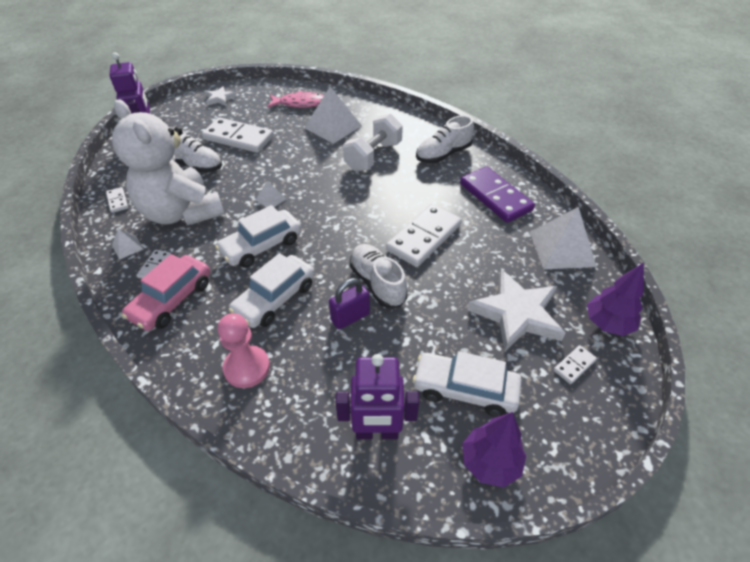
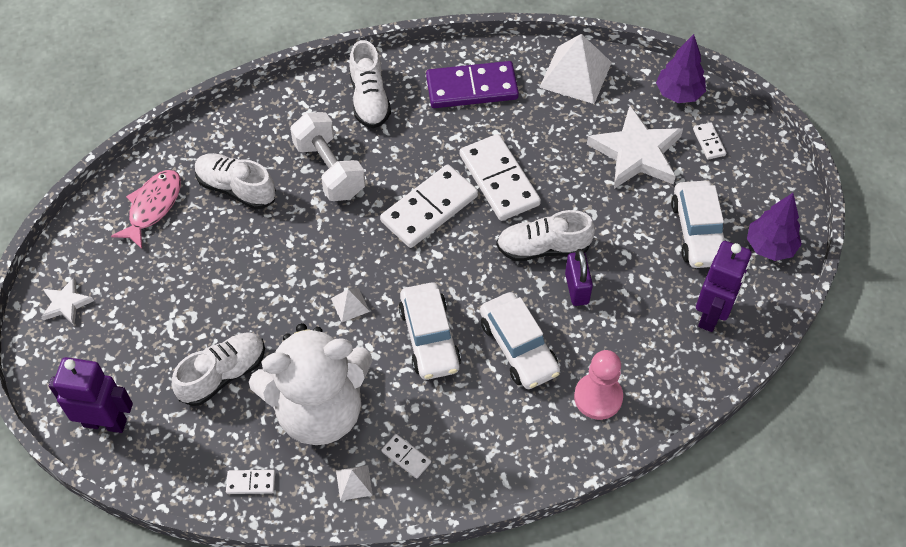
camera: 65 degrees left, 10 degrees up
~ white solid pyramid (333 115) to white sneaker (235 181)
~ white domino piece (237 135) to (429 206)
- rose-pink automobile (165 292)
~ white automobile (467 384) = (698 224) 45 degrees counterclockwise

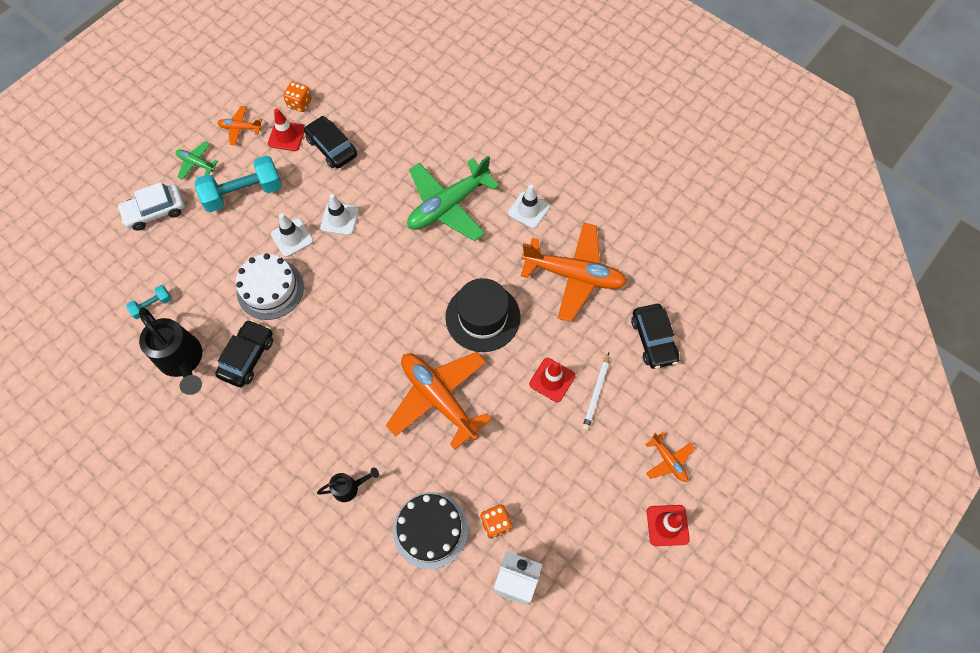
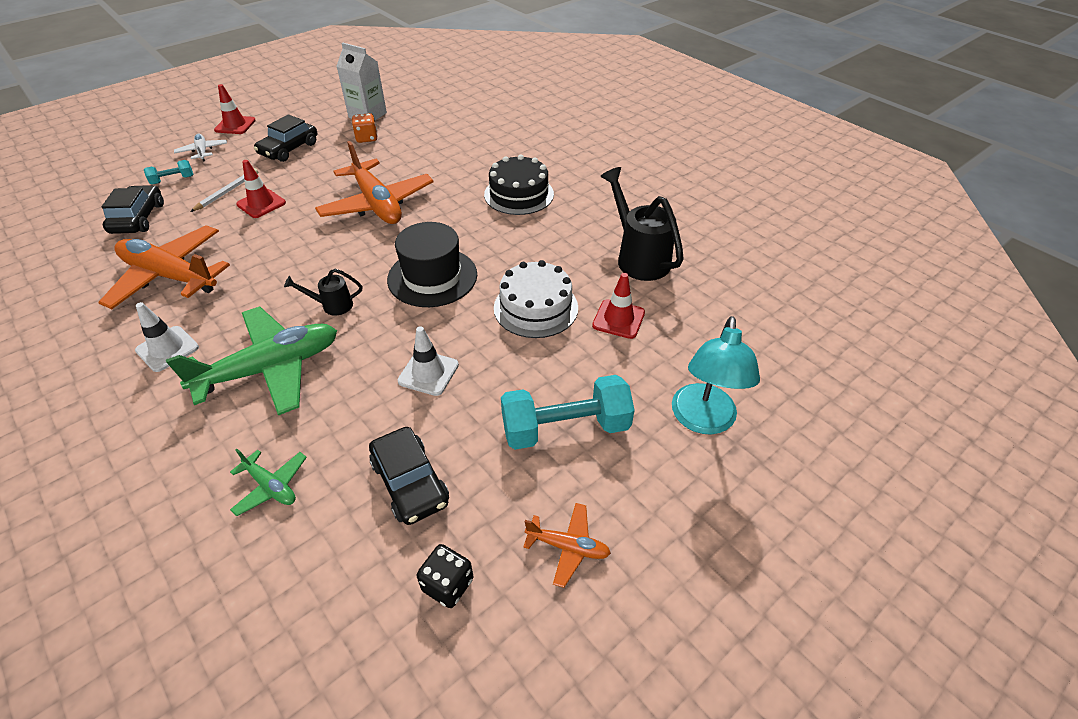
camera: 170 degrees left, 20 degrees down
~ orange-coloured die (297 97) to ebony die (445 576)
~ red road cone (286 129) to (618 306)
~ green toy plane (197 160) to (268 482)
~ white automobile (151 206) to aqua reading lamp (716 375)
- white road cone (292 235)
~ ebony top hat (483 315) to (432 264)
~ aqua hand weight (149 302) to (169 172)
~ ebony automobile (244 353) to (285 138)
~ orange-coloured toy plane (670 457) to white toy plane (200 148)
~ ebony sprinkling can (348 485) to (323 292)
~ ebony layer cake (430 530) to (519 184)

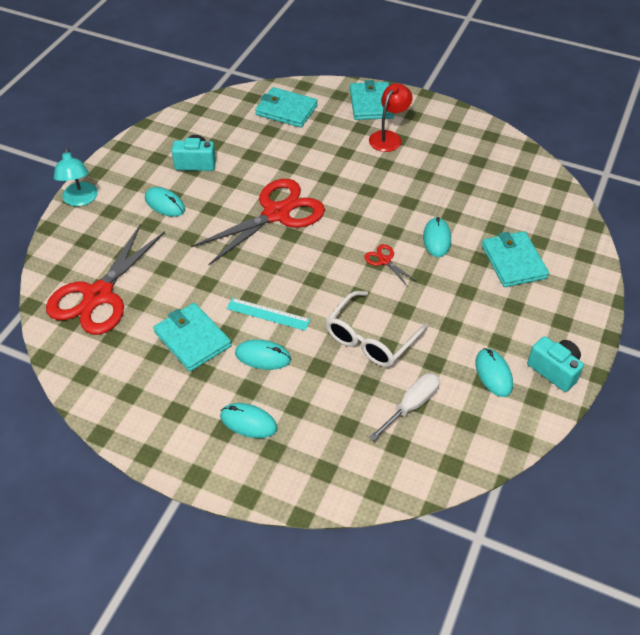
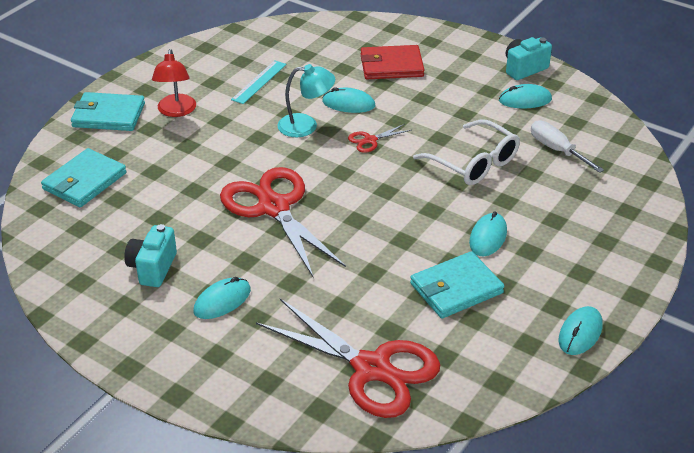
camera: 80 degrees left, 10 degrees down
~ red reading lamp (391 117) = (174 83) 135 degrees counterclockwise
~ aqua reading lamp (76 176) to (306 100)
~ aqua billfold (515 259) to red billfold (392 62)
~ aqua straightedge (269 314) to (258 82)
~ aqua PC mouse (249 420) to (580 330)

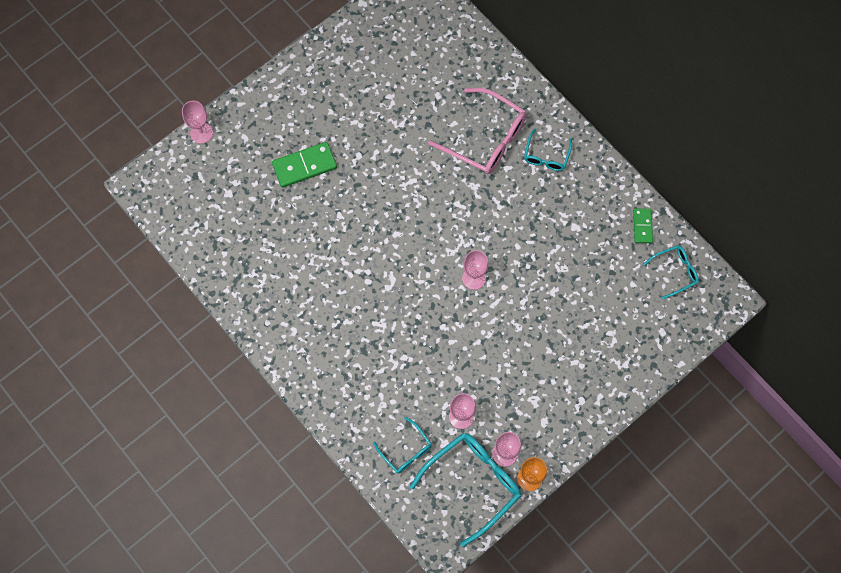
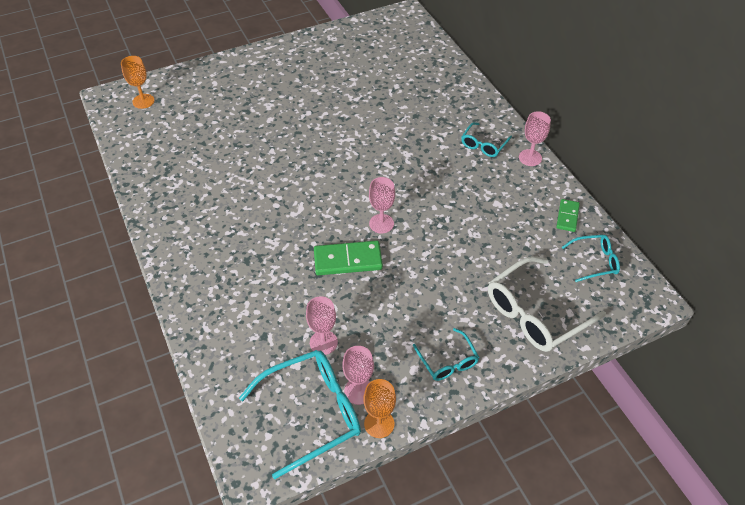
camera: 15 degrees right, 20 degrees down
- rose-pink glasses (477 131)
~ rose-pink goblet (197 122) to (535 138)
~ green domino piece (304 165) to (348 258)
~ aqua glasses (402 445) to (446 354)
+ orange-coloured goblet (137 82)
+ white glasses (547 304)

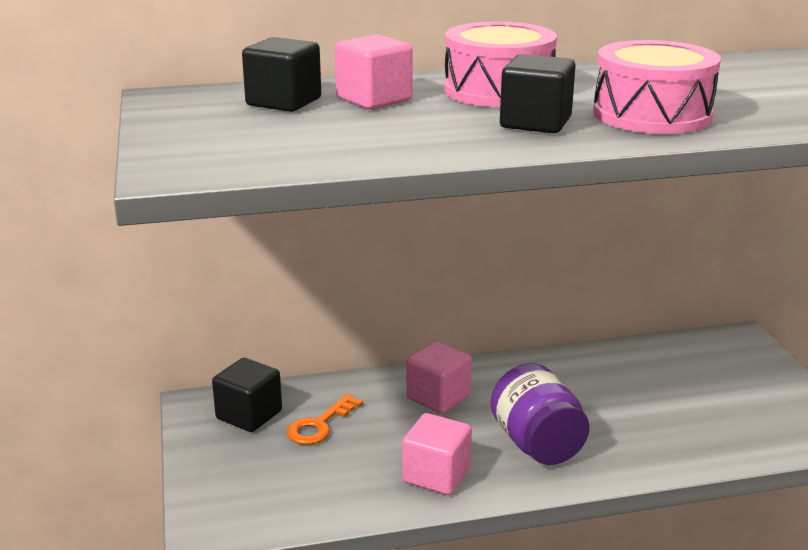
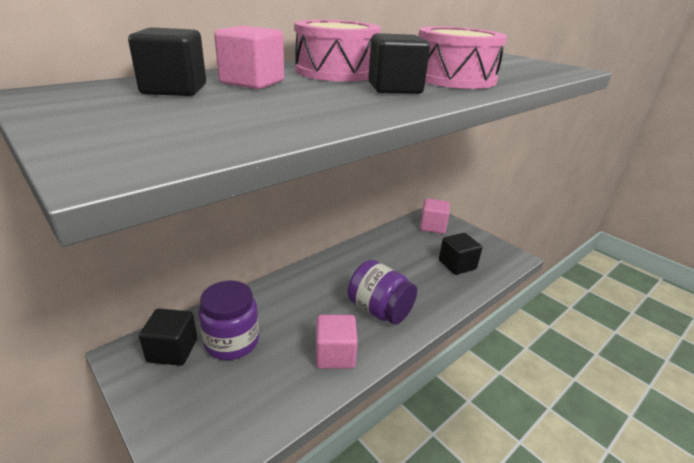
camera: 30 degrees left, 5 degrees up
~ rose-pink solid cube (439 377) to (435 216)
~ orange-coloured latchkey (325 419) to royal purple preserve jar (228 320)
+ ebony solid cube (460 254)

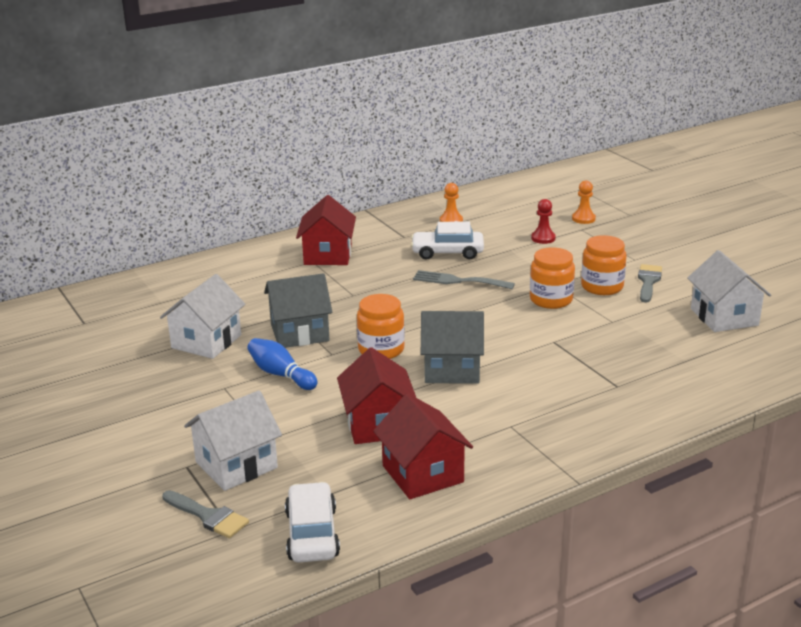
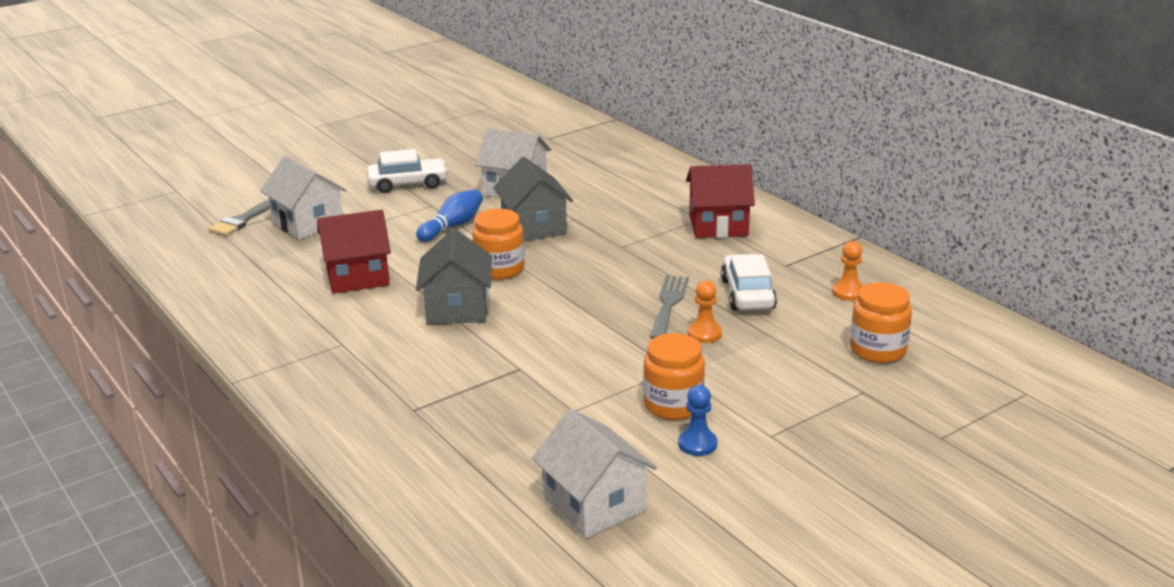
camera: 85 degrees right, 0 degrees up
~ orange-coloured chess pawn (584 202) to (705 311)
- red chess pawn (543 221)
~ orange-coloured preserve jar (552 278) to (881 322)
~ white toy house (729 291) = (594 473) 75 degrees clockwise
~ ash-grey paint brush (650 283) to blue chess pawn (697 420)
- red toy house (423 446)
~ white automobile (312 522) to (407 171)

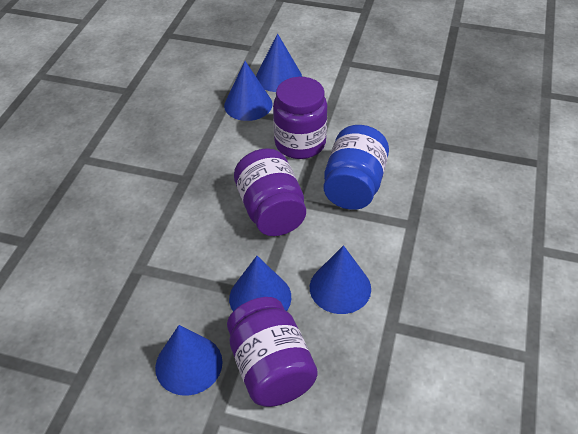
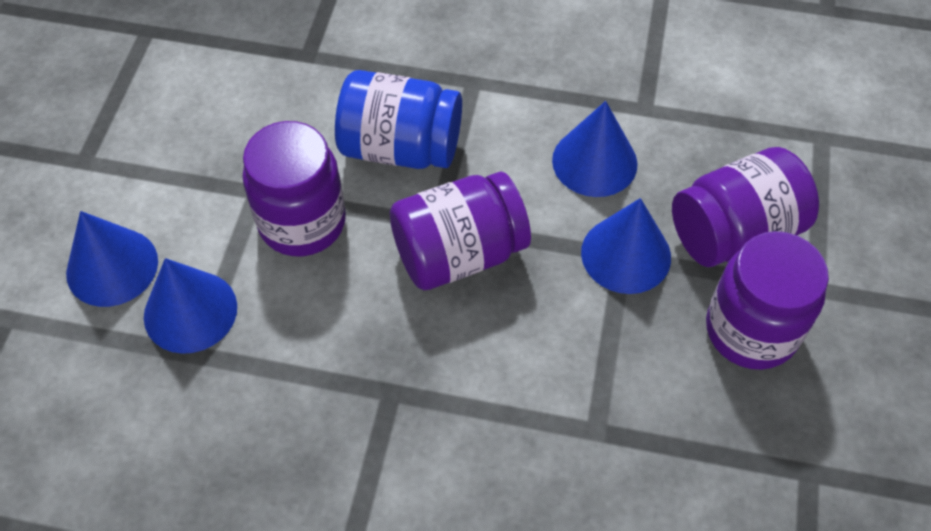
camera: 95 degrees left, 10 degrees up
~ blue solid cone (189 360) to royal purple preserve jar (767 300)

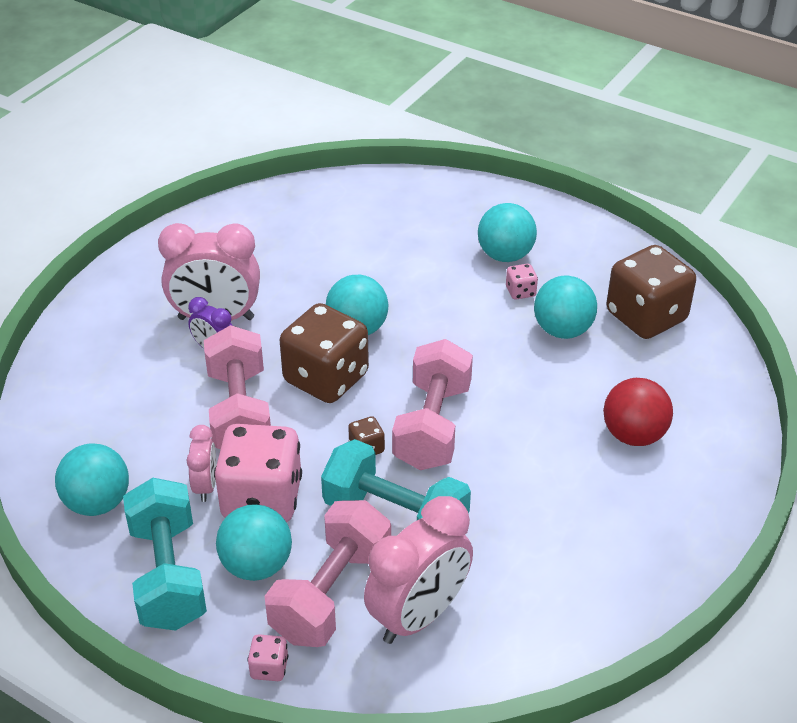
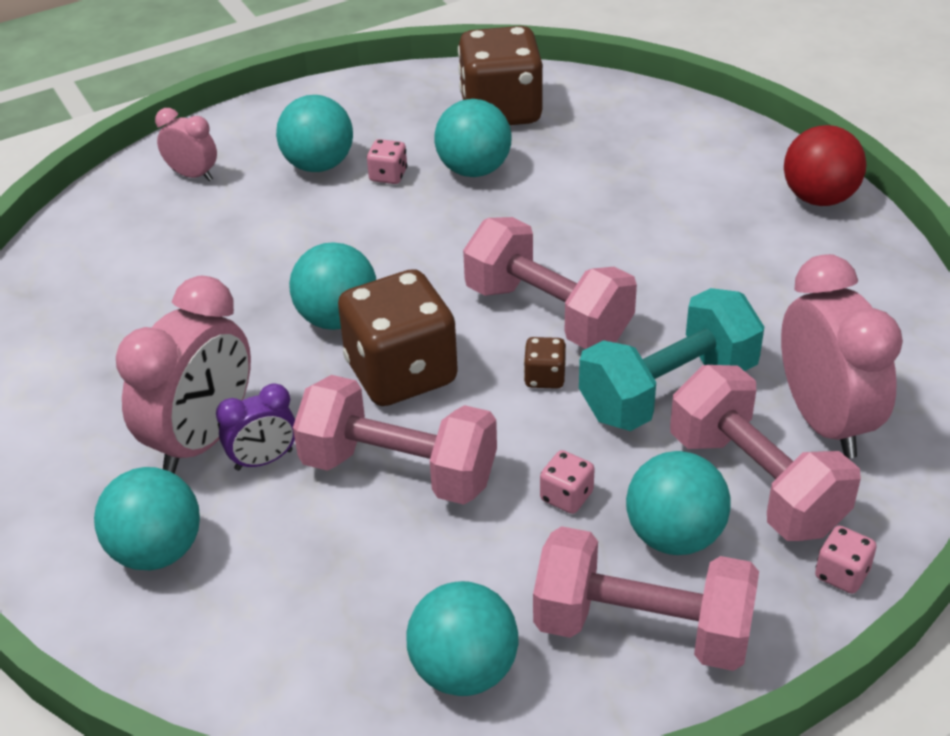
camera: 60 degrees left, 0 degrees up
~ red ball (638 412) to (825 165)
~ rose-pink die (258 473) = (567 482) x0.42
~ rose-pink alarm clock (201 463) to (186 144)
~ aqua hand weight (165 554) to rose-pink hand weight (646 598)
+ aqua ball (147 518)

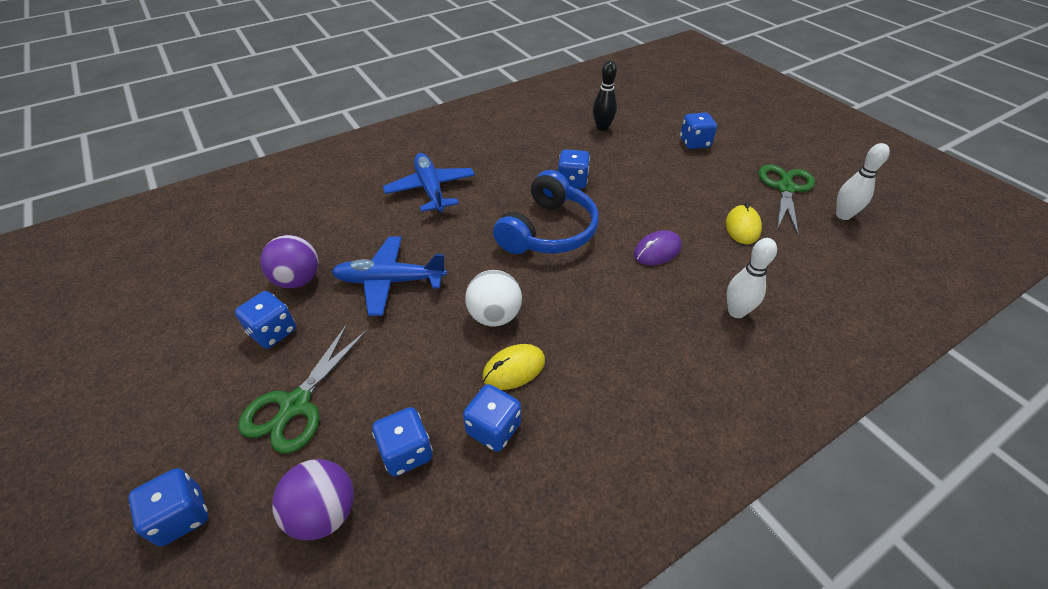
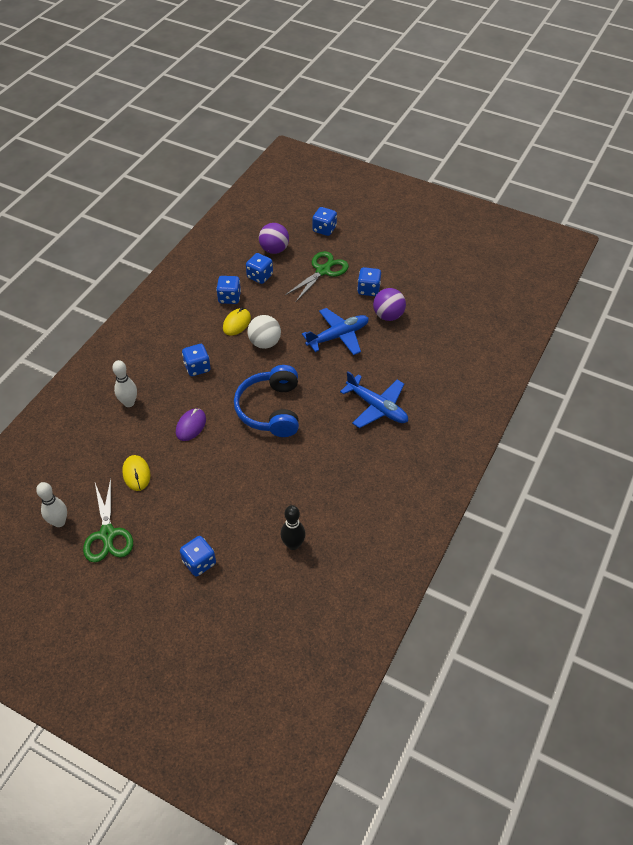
camera: 150 degrees right, 5 degrees up
~ blue die (574 169) to (196 360)
~ green scissors (303 388) = (317 277) 45 degrees clockwise

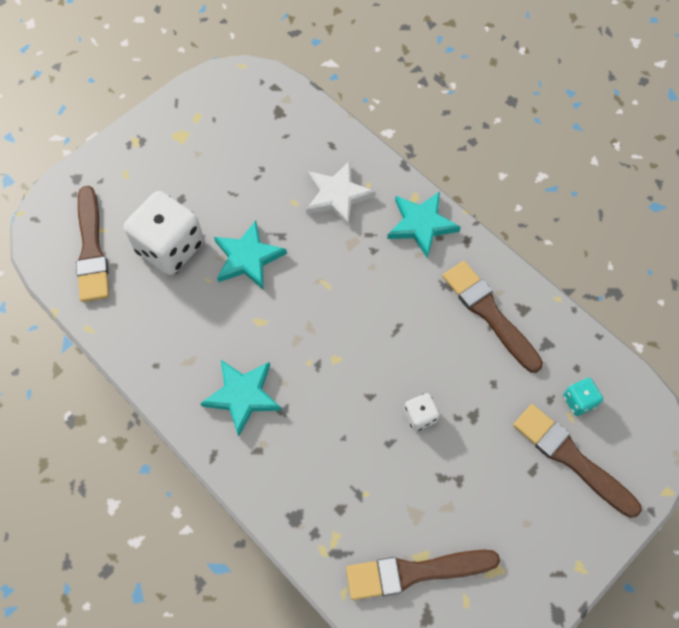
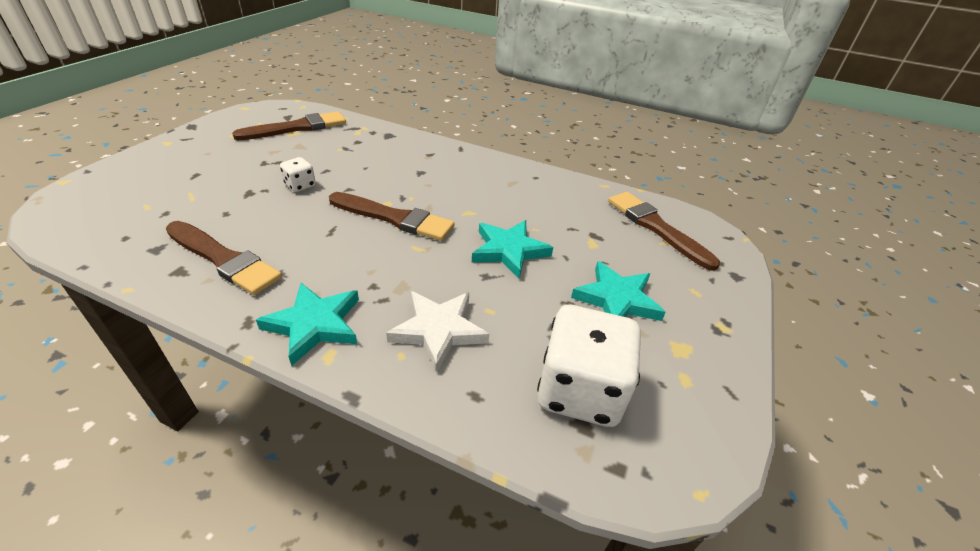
camera: 155 degrees right, 25 degrees down
~ white die (164 233) to (589 366)
~ aqua star (241 398) to (618 291)
- aqua die (583 397)
~ dark brown paint brush (577 461) to (392 216)

